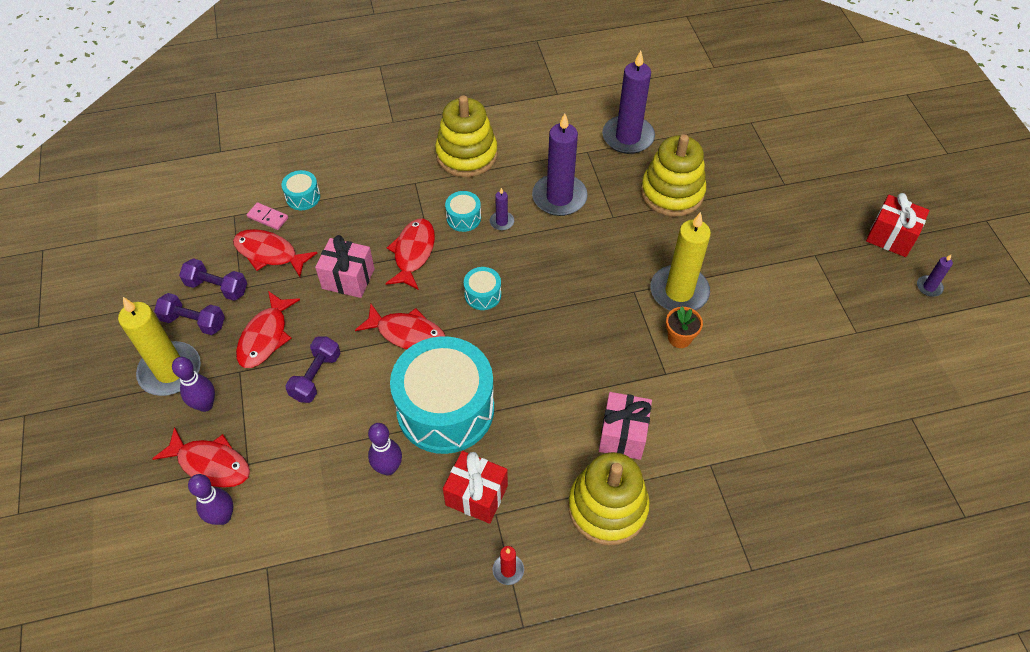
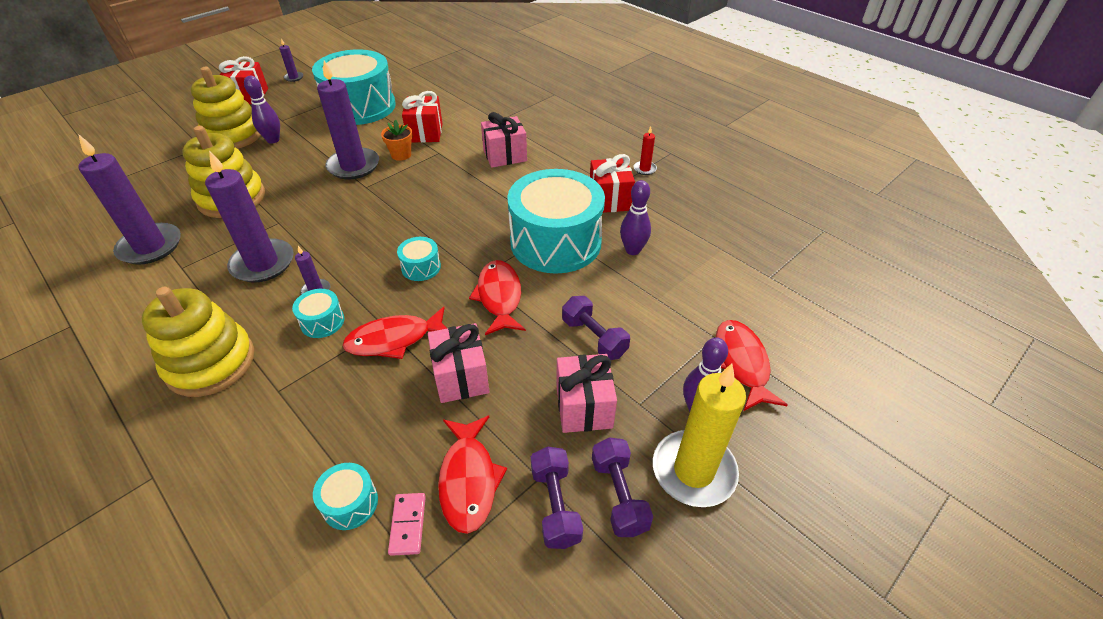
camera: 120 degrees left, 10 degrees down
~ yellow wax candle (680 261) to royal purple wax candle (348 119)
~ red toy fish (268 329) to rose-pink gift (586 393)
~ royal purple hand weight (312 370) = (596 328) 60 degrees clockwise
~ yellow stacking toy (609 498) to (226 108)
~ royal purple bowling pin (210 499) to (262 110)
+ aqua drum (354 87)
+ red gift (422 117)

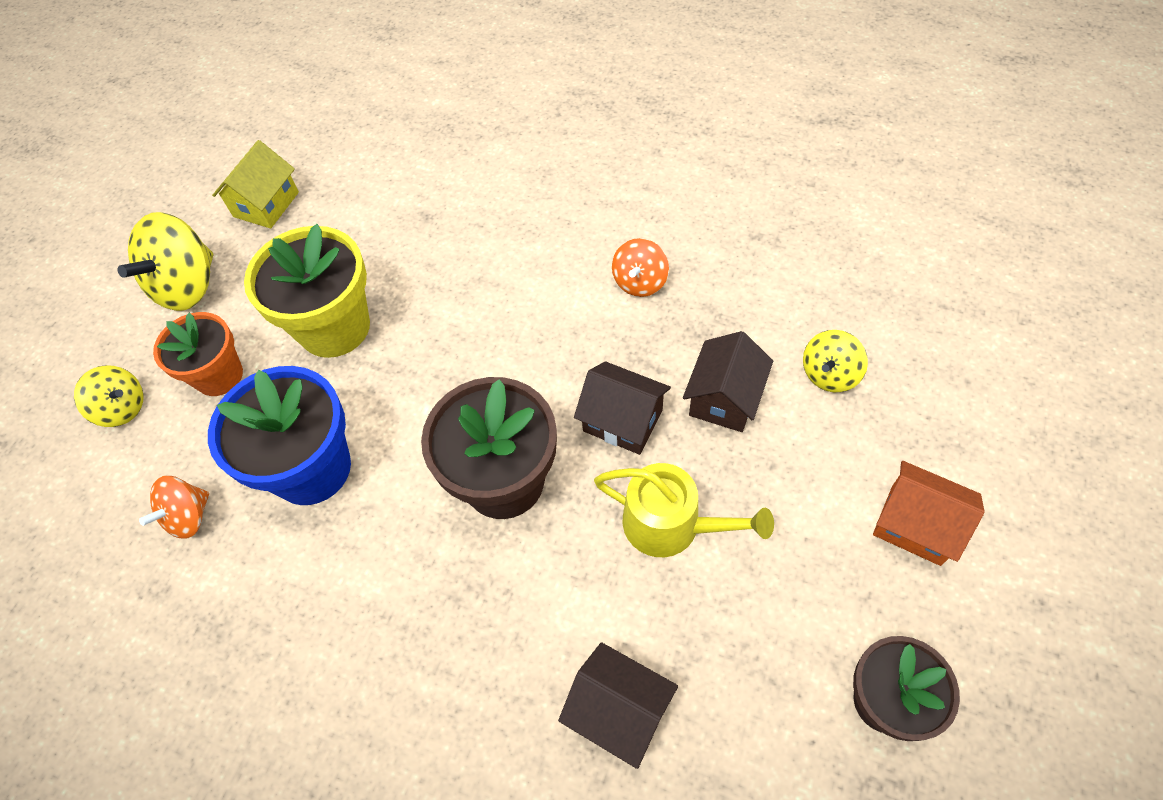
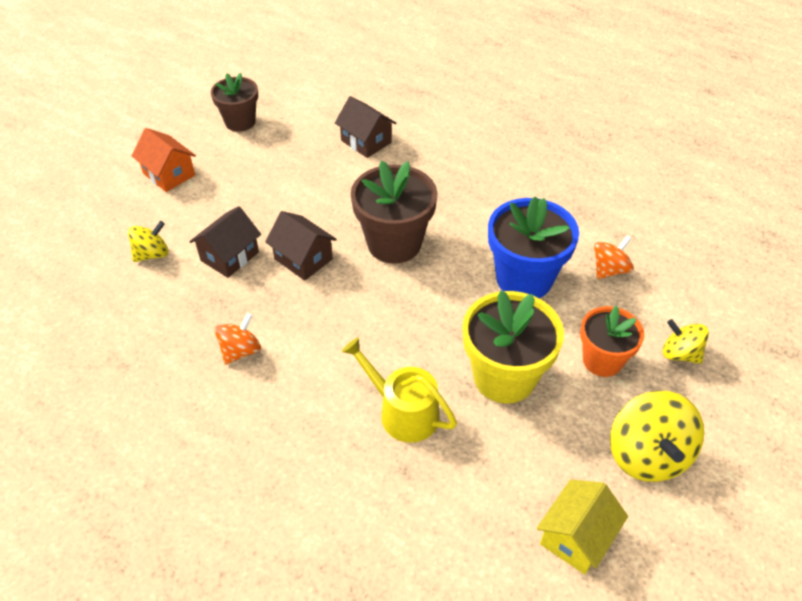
camera: 170 degrees left, 10 degrees down
~ yellow spinning top (165 261) = (657 436) 135 degrees clockwise
~ yellow sprinkling can (684 510) to (399 390)

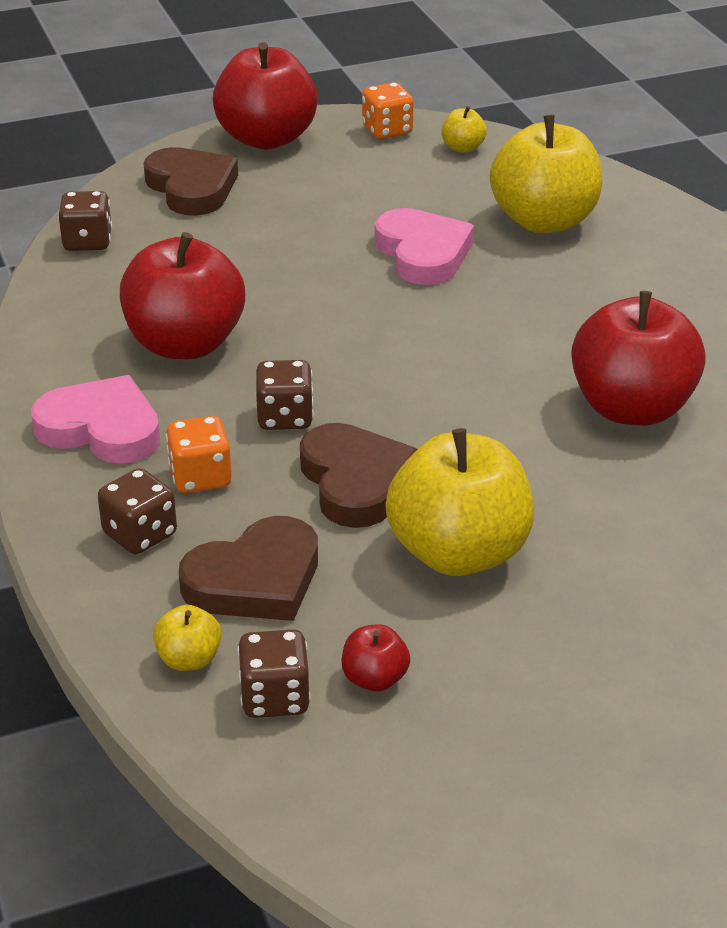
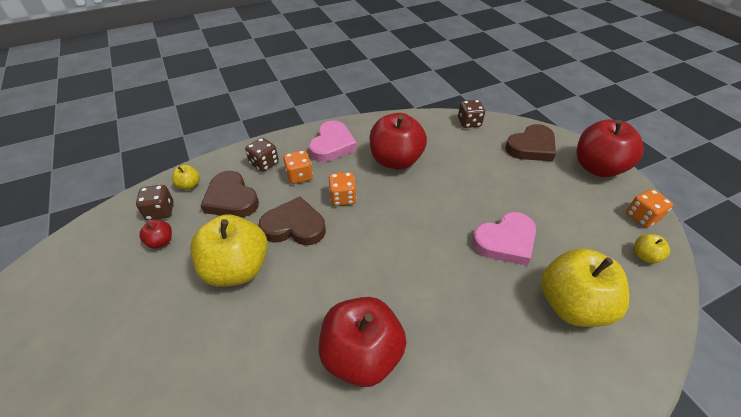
camera: 85 degrees right, 10 degrees up
~ dark brown die (285 395) to orange-coloured die (342 189)
~ dark brown heart shape (358 475) = (292 221) 150 degrees counterclockwise

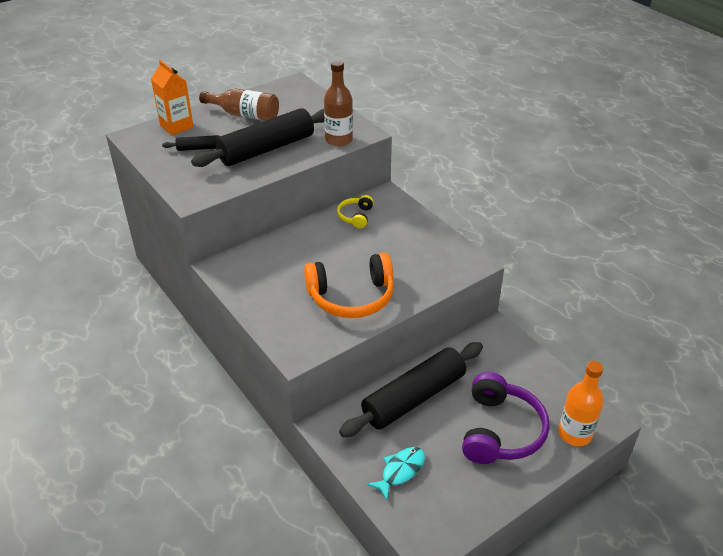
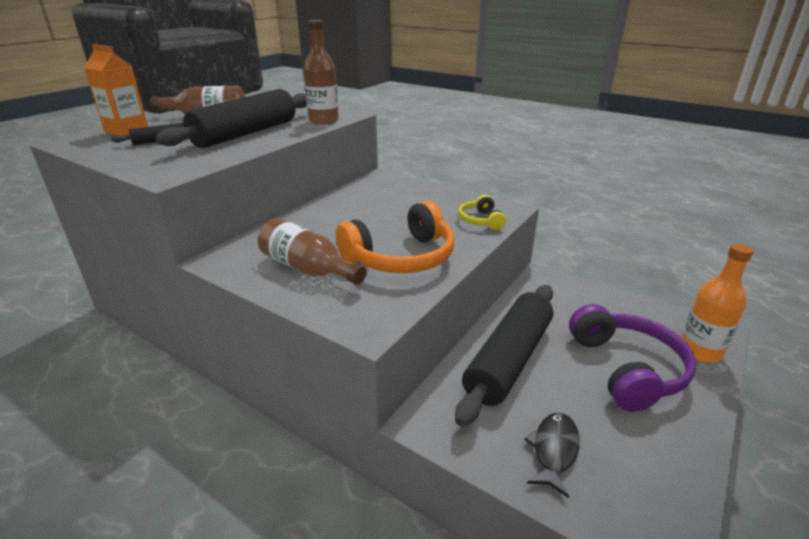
camera: 20 degrees left, 10 degrees down
~ yellow over-ear headphones (355 211) to (482 212)
~ aqua toy fish (396 473) to ebony toy fish (552 455)
+ dark brown flask (312 251)

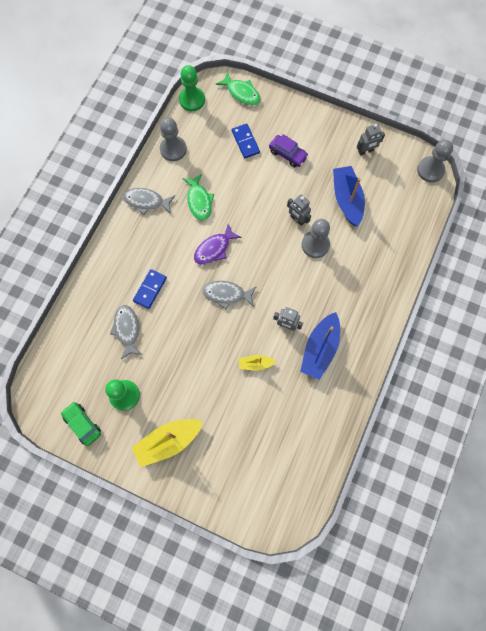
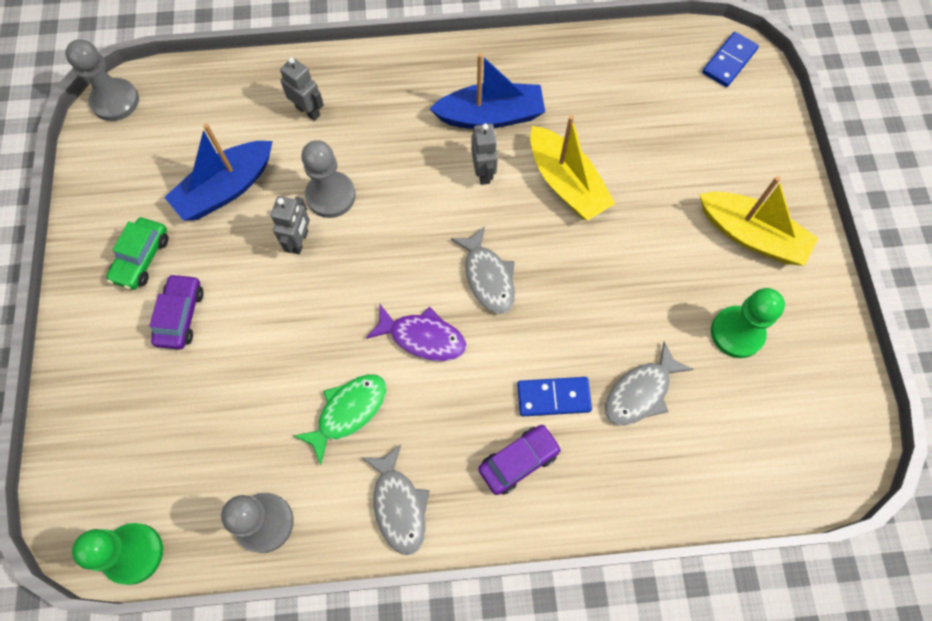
camera: 120 degrees left, 5 degrees down
- green toy fish (238 88)
~ blue domino piece (246 140) to (730 59)
~ ash-grey toy robot (371 140) to (302 89)
~ yellow toy boat (257 363) = (572 168) x1.91
~ green automobile (81 424) to (137 254)
+ royal purple automobile (520 460)

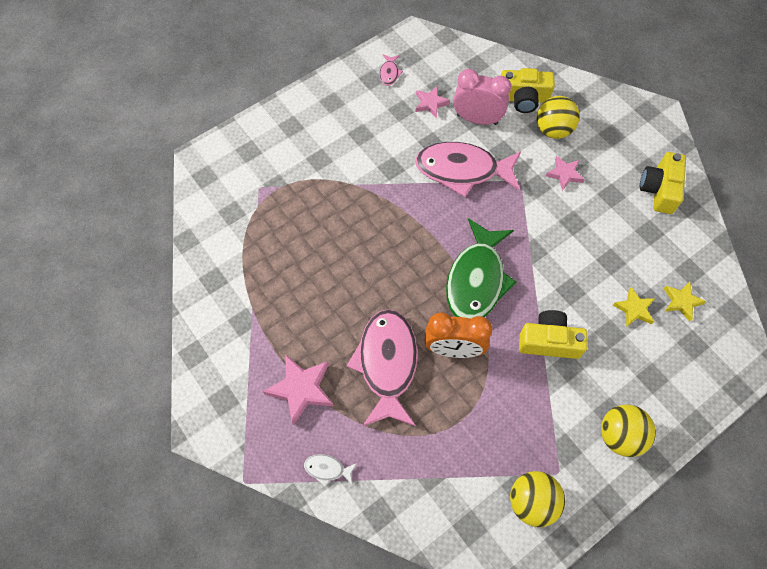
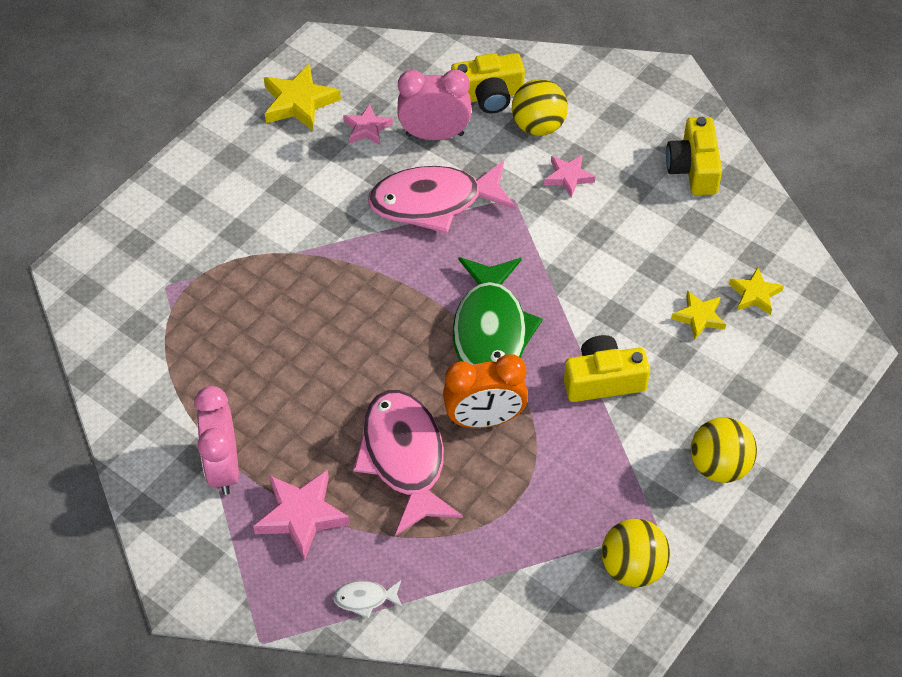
camera: 15 degrees left, 10 degrees down
~ rose-pink toy fish (391 70) to yellow star (302 97)
+ rose-pink alarm clock (216 440)

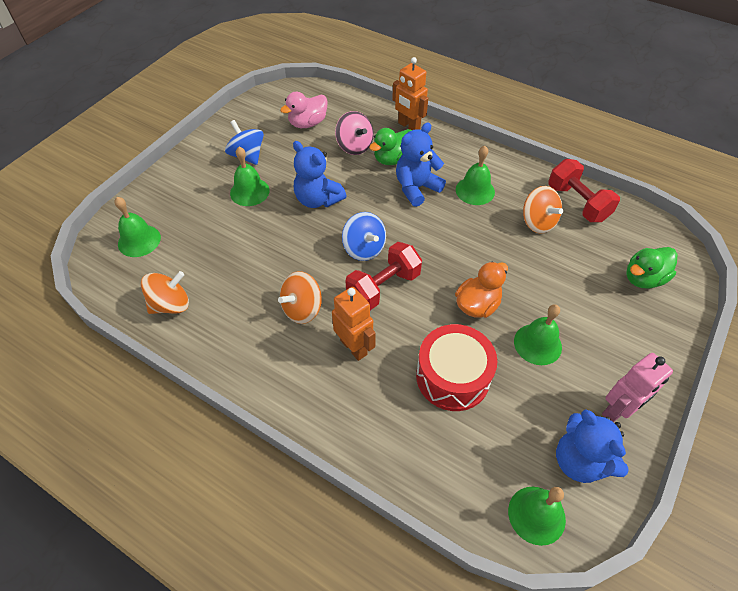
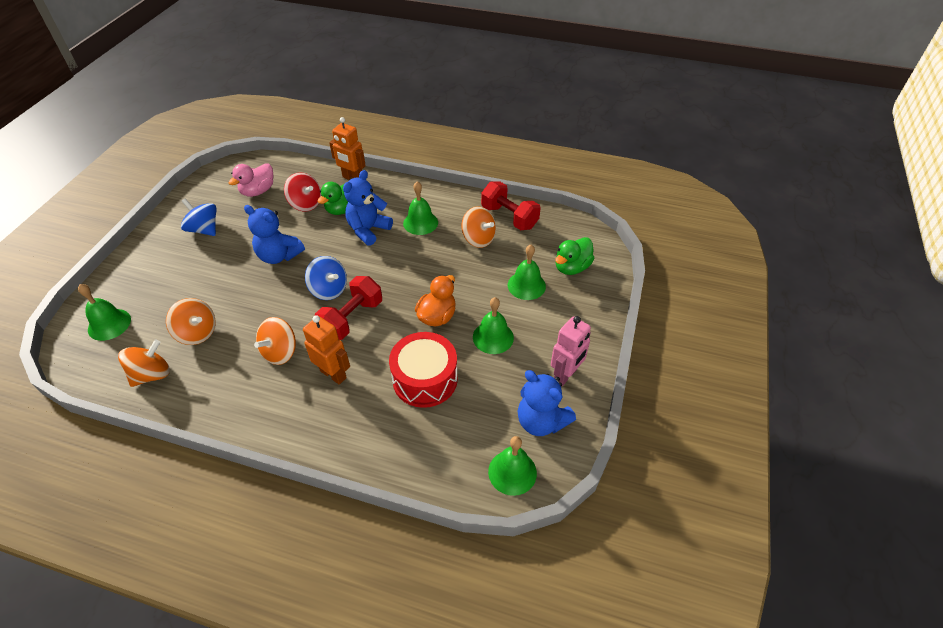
camera: 15 degrees left, 5 degrees down
~ rose-pink spinning top (354 133) to red spinning top (302 192)
~ green bell (249 176) to (527 272)
+ orange-coloured spinning top (191 321)

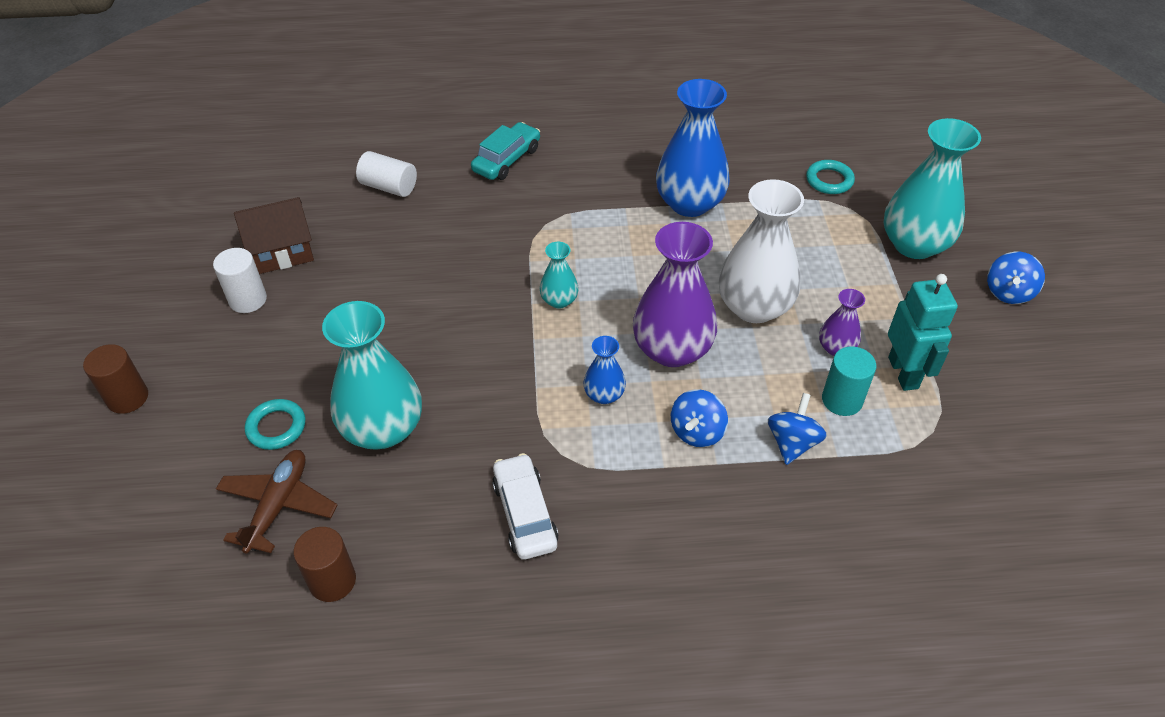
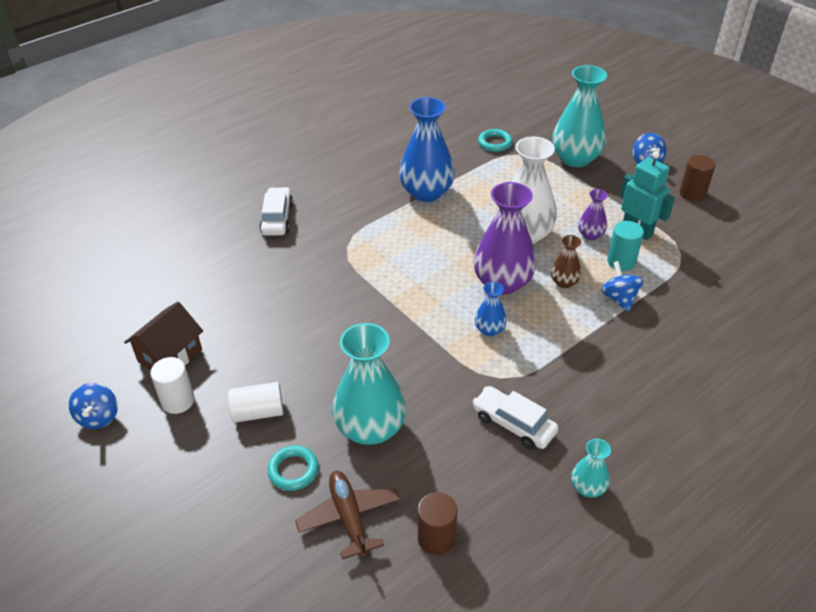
camera: 35 degrees left, 5 degrees down
~ aqua automobile (505 151) to white automobile (276 211)
~ white cylinder shape (386 174) to (256 402)
~ aqua vase (559 275) to (591 468)
~ dark brown cylinder shape (115 379) to (697 178)
~ blue spinning top (699 418) to (93 406)
+ dark brown vase (566 261)

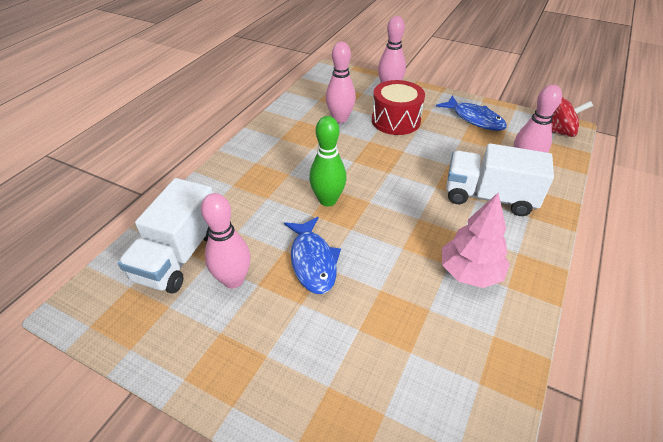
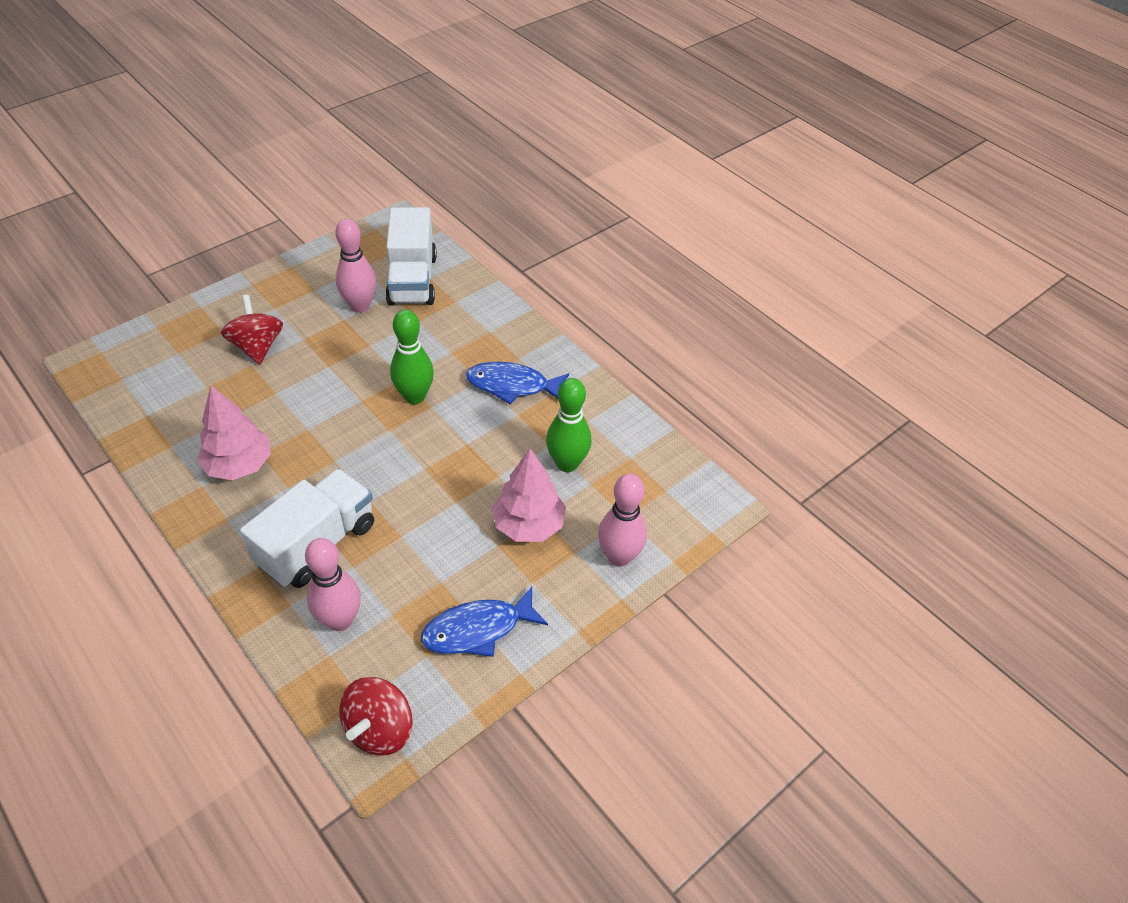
camera: 110 degrees right, 5 degrees up
~ rose-pink bowling pin (341 82) to green bowling pin (569 425)
~ red drum (398 107) to rose-pink fir tree (529 495)
~ white truck (165 236) = (411 256) 135 degrees counterclockwise
~ blue toy fish (312 255) to (517 383)
+ red spinning top (252 330)

